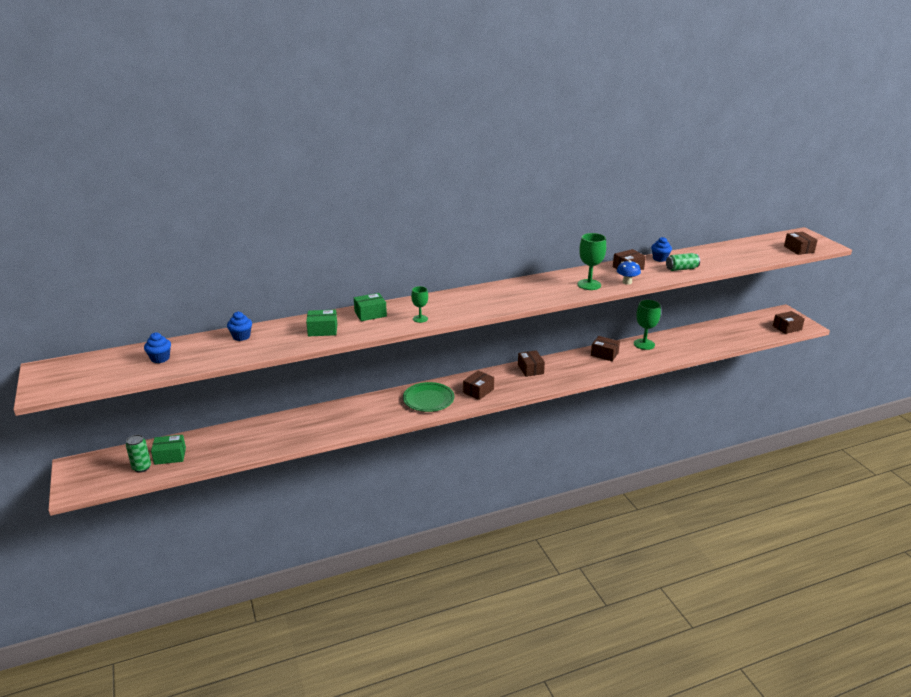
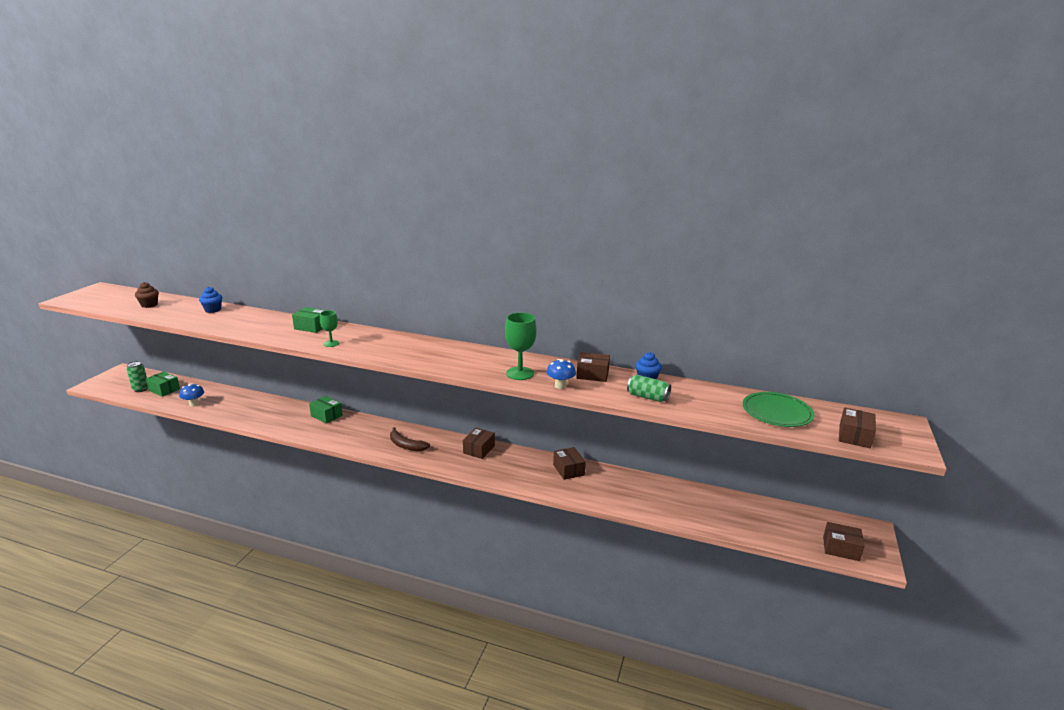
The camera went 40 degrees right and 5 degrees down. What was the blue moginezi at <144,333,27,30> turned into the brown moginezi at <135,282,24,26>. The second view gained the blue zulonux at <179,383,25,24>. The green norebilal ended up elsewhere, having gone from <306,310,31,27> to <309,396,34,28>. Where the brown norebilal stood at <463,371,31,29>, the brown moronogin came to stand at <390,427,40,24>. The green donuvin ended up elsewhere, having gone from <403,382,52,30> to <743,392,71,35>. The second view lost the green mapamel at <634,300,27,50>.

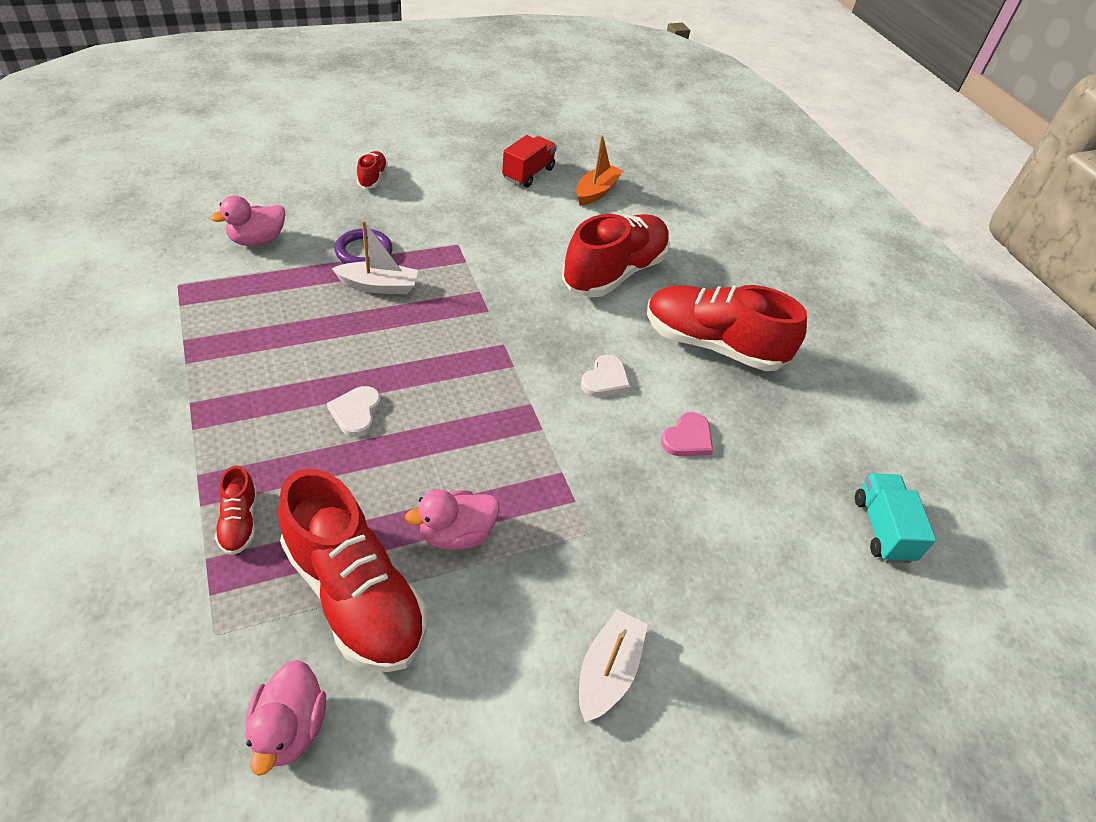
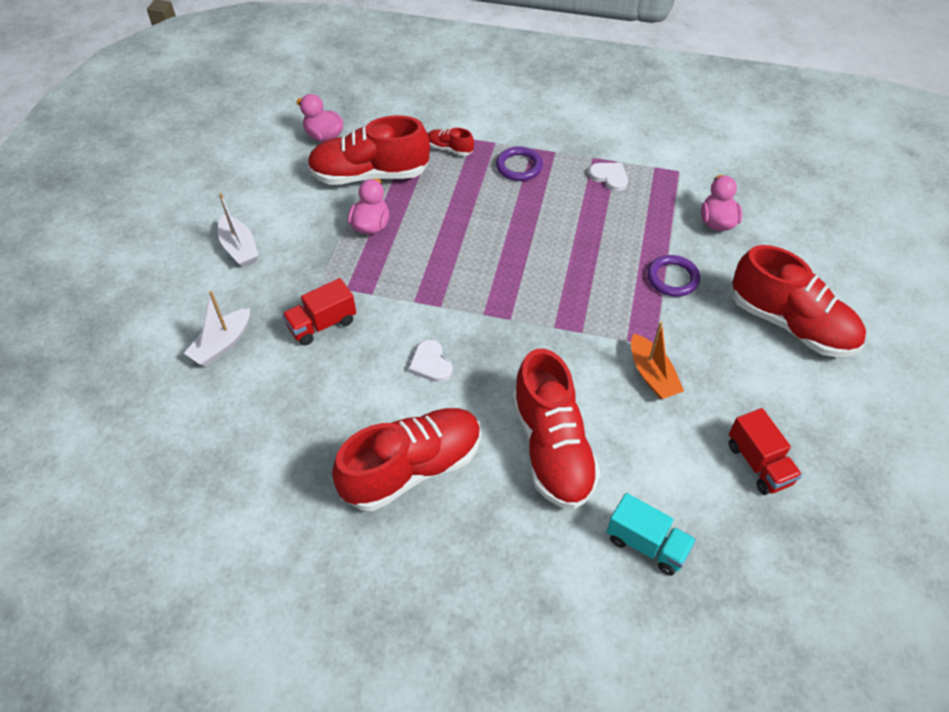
The camera went 130 degrees right and 5 degrees up. The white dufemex ended up elsewhere, having gone from <332,220,86,74> to <184,291,66,75>. The second view gained the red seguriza at <282,278,74,68>. The second view gained the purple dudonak at <496,146,47,35>. The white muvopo ended up elsewhere, having gone from <327,386,54,51> to <589,163,39,28>. The turquoise seguriza ended up elsewhere, having gone from <855,473,81,90> to <607,493,89,82>. The orange dufemex ended up elsewhere, having gone from <576,135,47,71> to <631,321,53,79>. The size of the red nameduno at <357,151,31,38> changed by a factor of 2.29. The second view lost the pink muvopo at <661,412,52,44>.

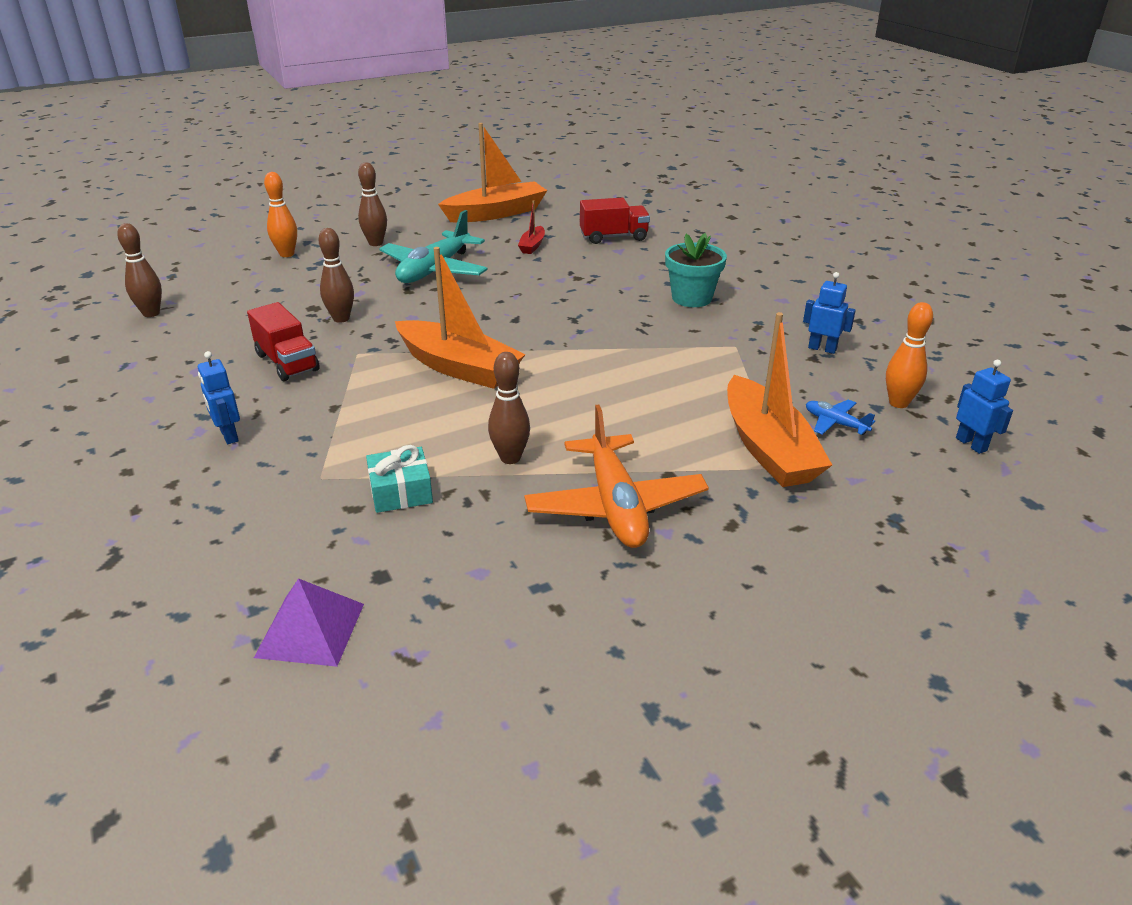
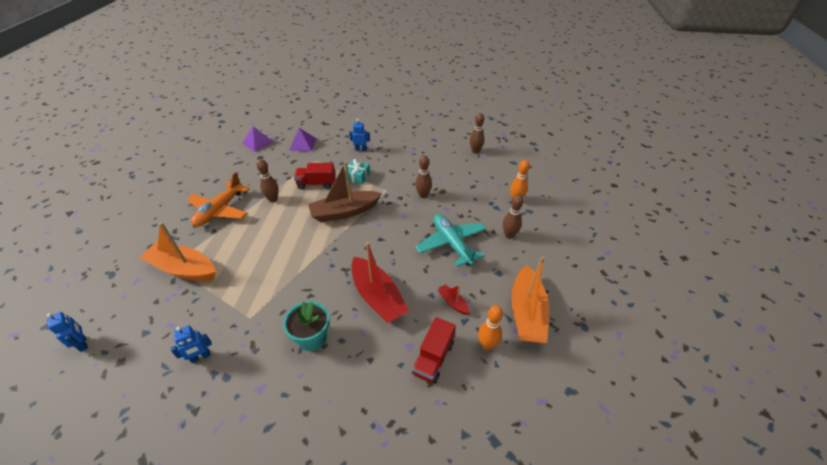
The camera went 125 degrees right and 10 degrees up. The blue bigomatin at <956,360,57,94> ended up facing another way, 135 degrees counterclockwise from before. The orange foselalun at <524,405,185,143> ended up facing another way, 90 degrees counterclockwise from before. The second view gained the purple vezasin at <289,128,28,23>. The red seguriza ended up elsewhere, having gone from <247,302,73,79> to <294,163,42,26>. What was the orange dufemex at <395,247,131,142> turned into the brown dufemex at <308,162,74,60>. The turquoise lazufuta ended up elsewhere, having gone from <366,445,67,68> to <344,159,26,25>. The second view gained the red dufemex at <351,242,58,81>. The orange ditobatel ended up elsewhere, having gone from <886,302,47,106> to <478,305,25,45>. The second view lost the blue foselalun at <806,399,69,36>.

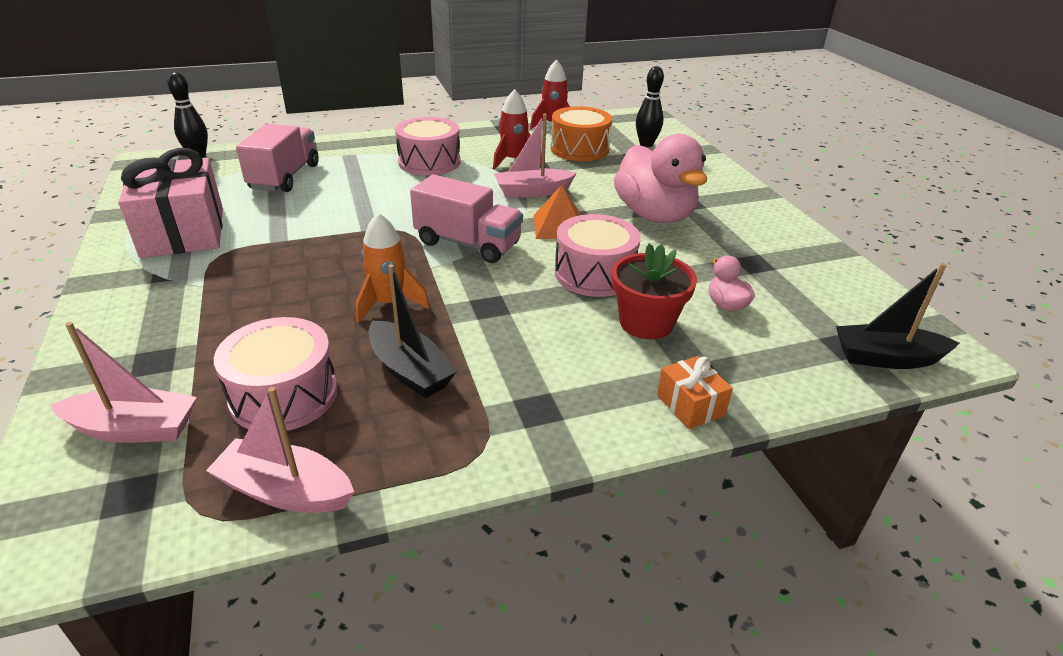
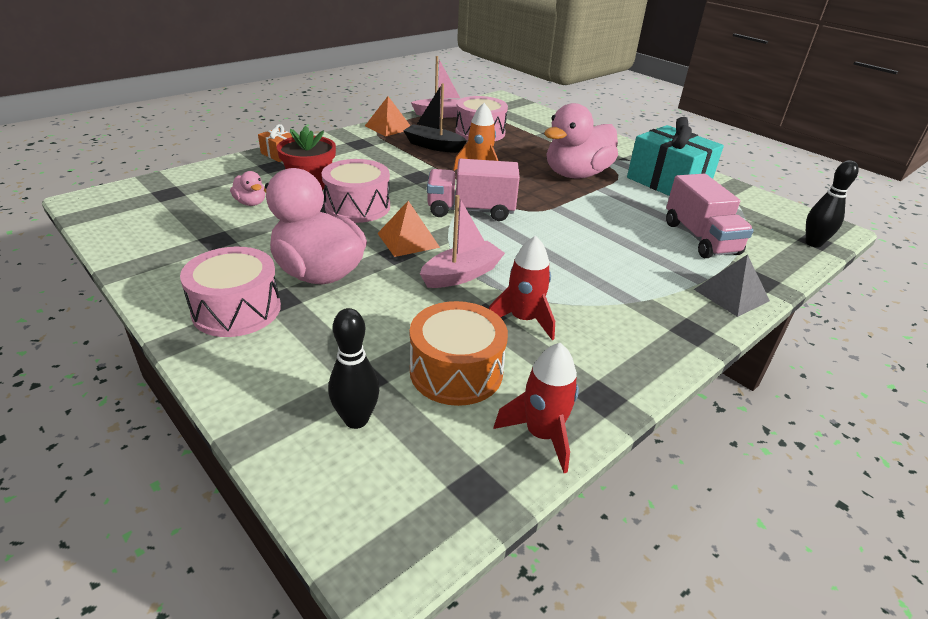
The camera went 155 degrees right and 0 degrees up. The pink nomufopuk ended up elsewhere, having gone from <395,117,66,59> to <180,247,101,90>. The second view gained the orange vezasin at <365,96,45,40>. The second view gained the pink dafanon at <544,103,74,75>. What was the pink lazufuta at <118,148,105,110> turned into the turquoise lazufuta at <627,117,97,79>. The second view gained the grey vezasin at <694,254,76,63>. The second view lost the pink dufemex at <50,322,147,121>. The second view lost the black dufemex at <836,263,124,106>.

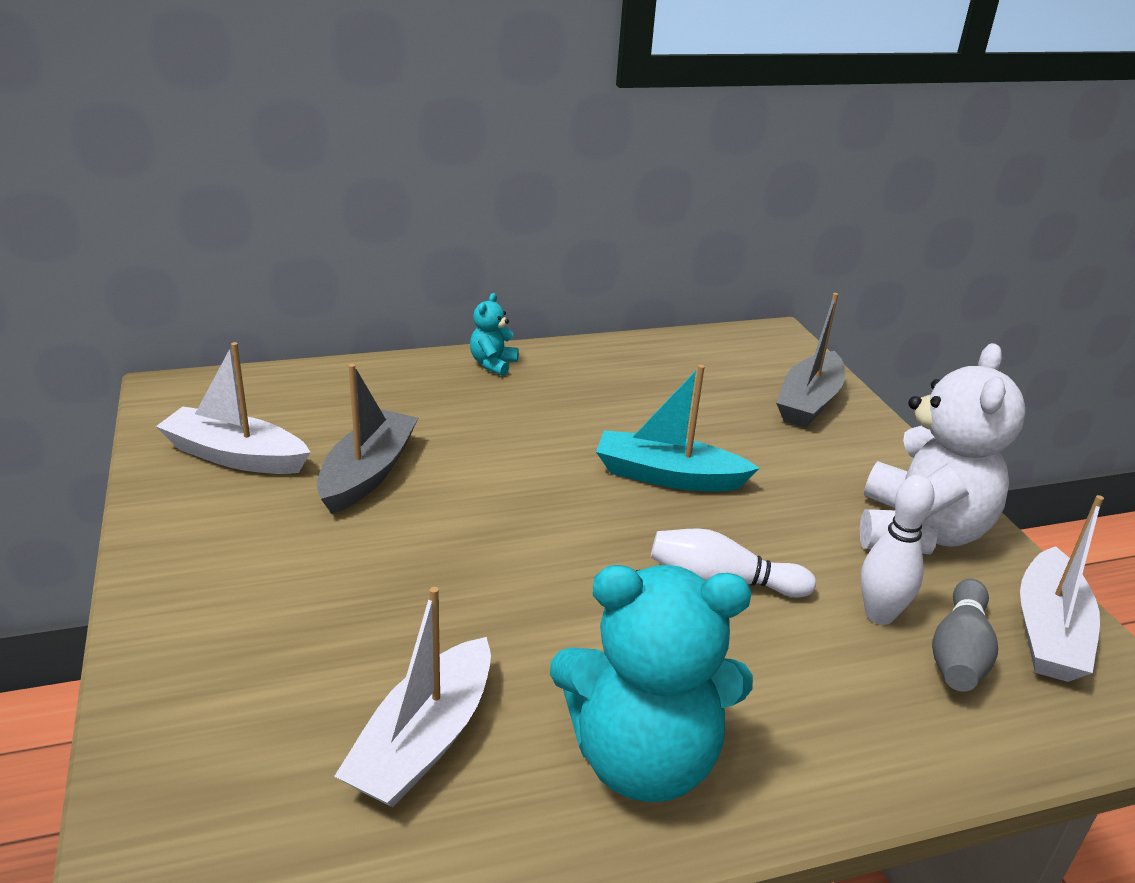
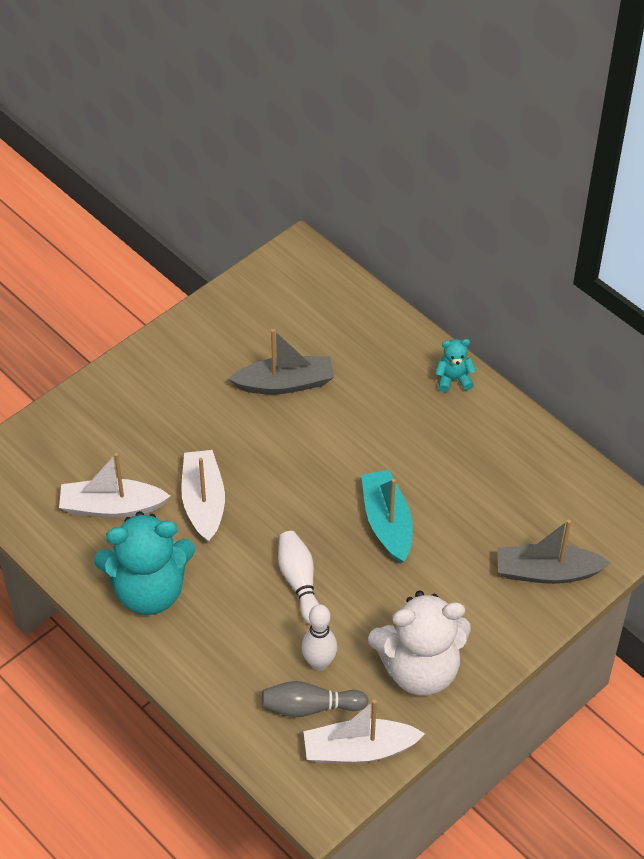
The camera went 65 degrees right and 20 degrees up. The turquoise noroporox at <550,565,203,237> ended up facing another way, 75 degrees counterclockwise from before. The white dufemex ended up elsewhere, having gone from <156,342,155,132> to <181,450,44,93>.

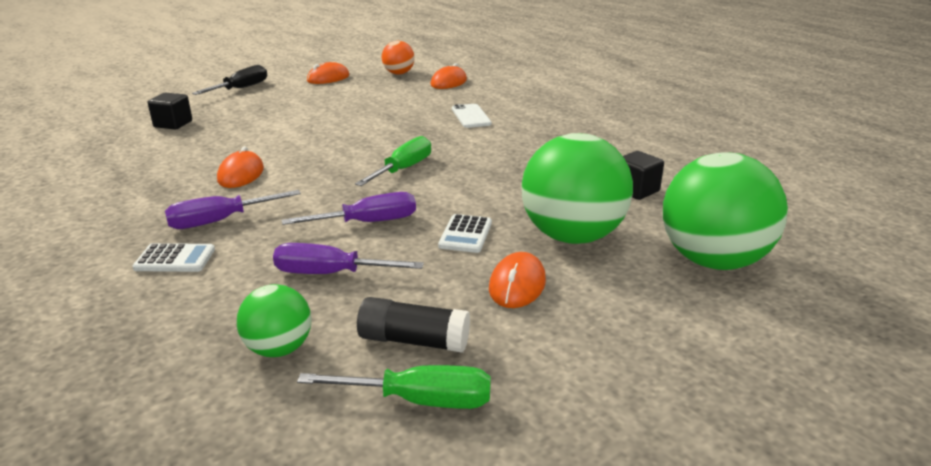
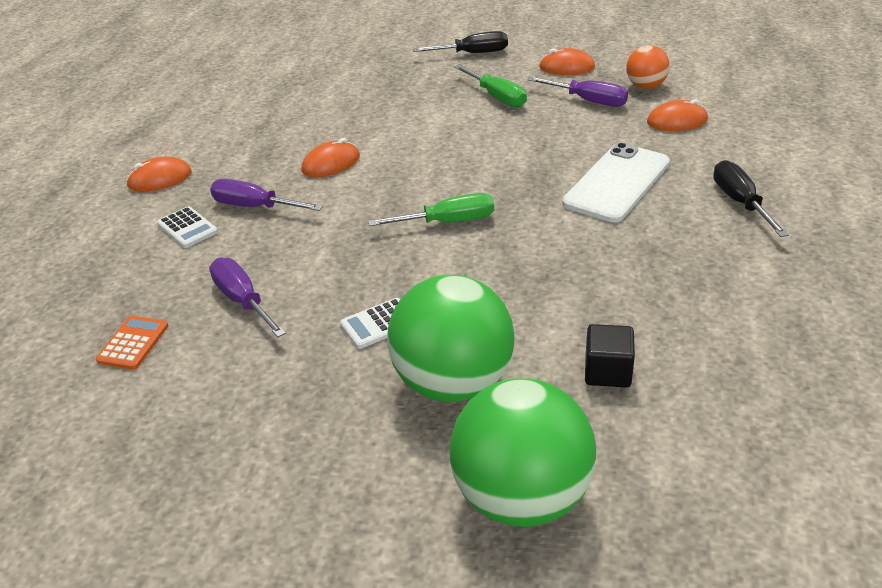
The camera went 50 degrees right and 10 degrees up. Where the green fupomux stood at <237,284,75,73>, the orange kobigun came to stand at <96,316,72,54>. The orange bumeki ended up elsewhere, having gone from <489,252,57,56> to <126,157,65,35>. The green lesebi ended up elsewhere, having gone from <297,365,194,44> to <454,64,73,43>. The purple lesebi ended up elsewhere, having gone from <282,192,134,33> to <527,77,101,30>. The size of the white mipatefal at <452,104,40,24> changed by a factor of 1.75. The second view gained the black lesebi at <713,160,76,77>. The second view lost the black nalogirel at <148,93,44,37>. The second view lost the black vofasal at <357,297,113,56>.

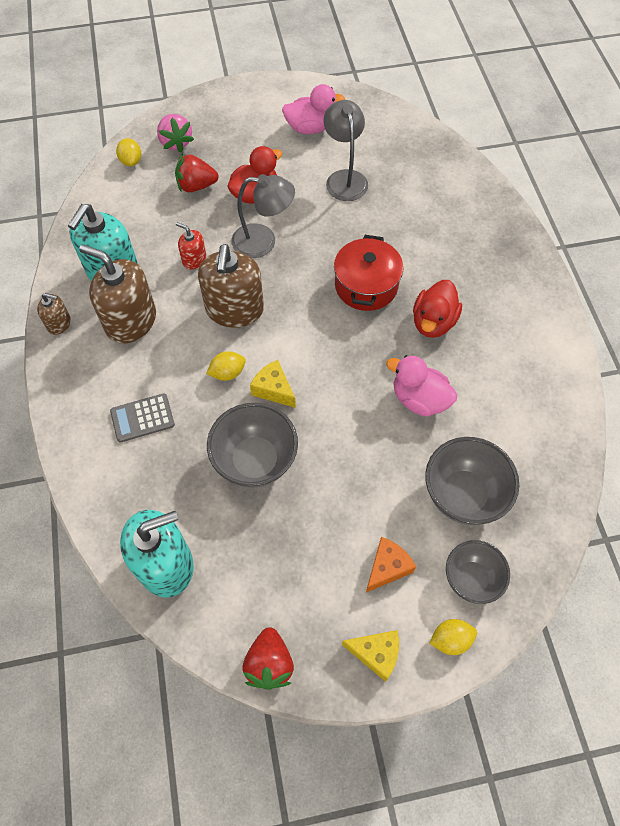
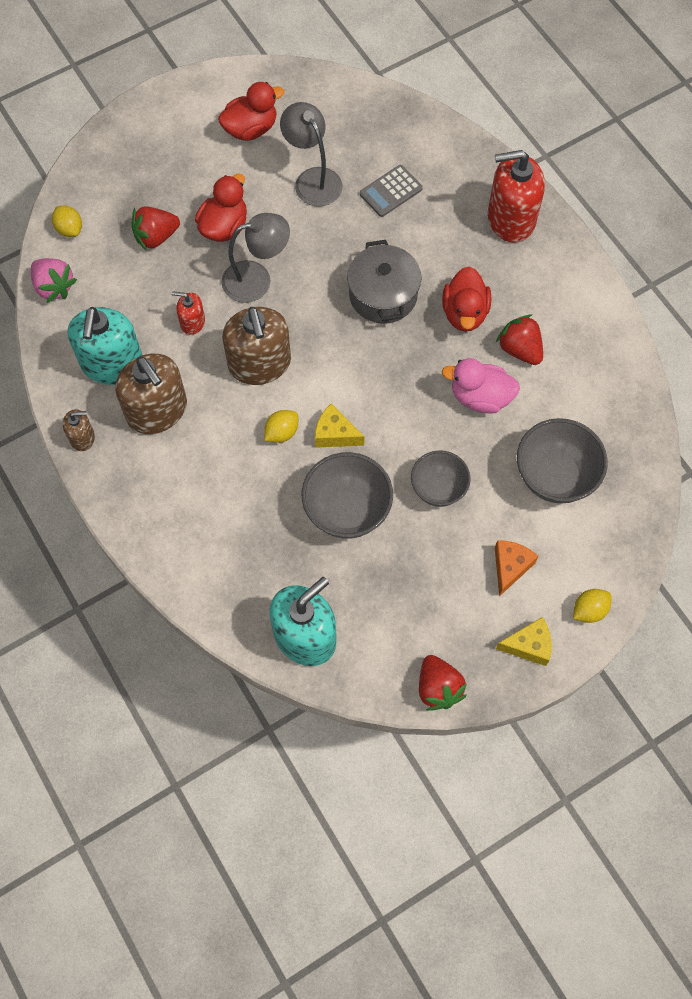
The camera went 20 degrees left and 5 degrees up. The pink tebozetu ended up elsewhere, having gone from <157,114,37,38> to <31,258,46,45>. The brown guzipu at <79,244,77,100> ended up facing another way, 135 degrees counterclockwise from before. What was the pink dafanon at <282,84,63,50> turned into the red dafanon at <218,82,67,59>. What was the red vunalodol at <334,235,69,76> turned into the grey vunalodol at <347,240,75,84>. The grey kobigun ended up elsewhere, having gone from <110,393,65,49> to <360,165,63,52>. The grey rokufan ended up elsewhere, having gone from <446,540,64,64> to <411,450,60,57>. The second view gained the red guzipu at <488,150,57,93>. The second view gained the red tebozetu at <496,315,47,50>.

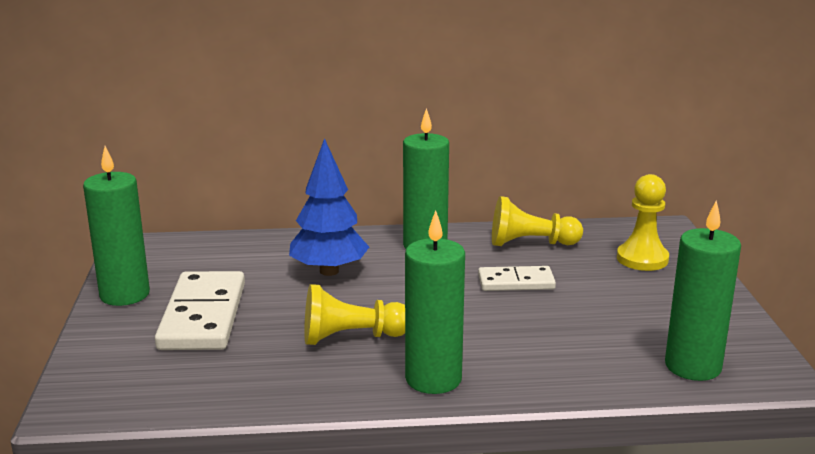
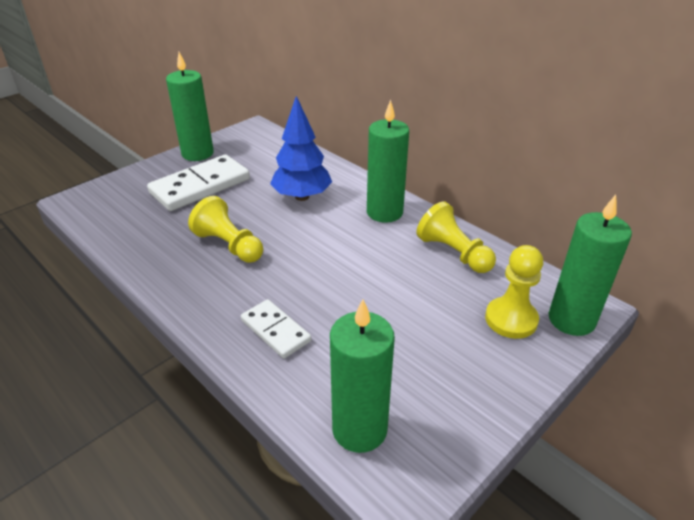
The camera went 50 degrees right and 15 degrees up. The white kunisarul ended up elsewhere, having gone from <478,266,78,25> to <241,299,70,60>. The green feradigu ended up elsewhere, having gone from <405,211,60,183> to <549,195,83,141>.

